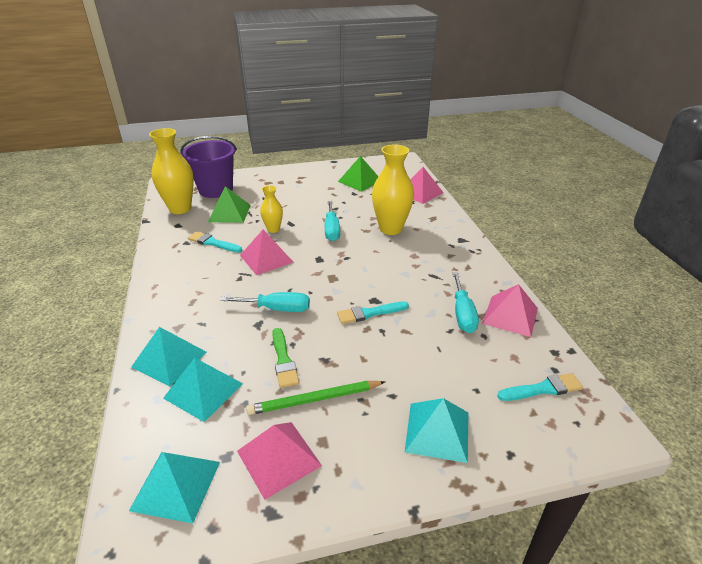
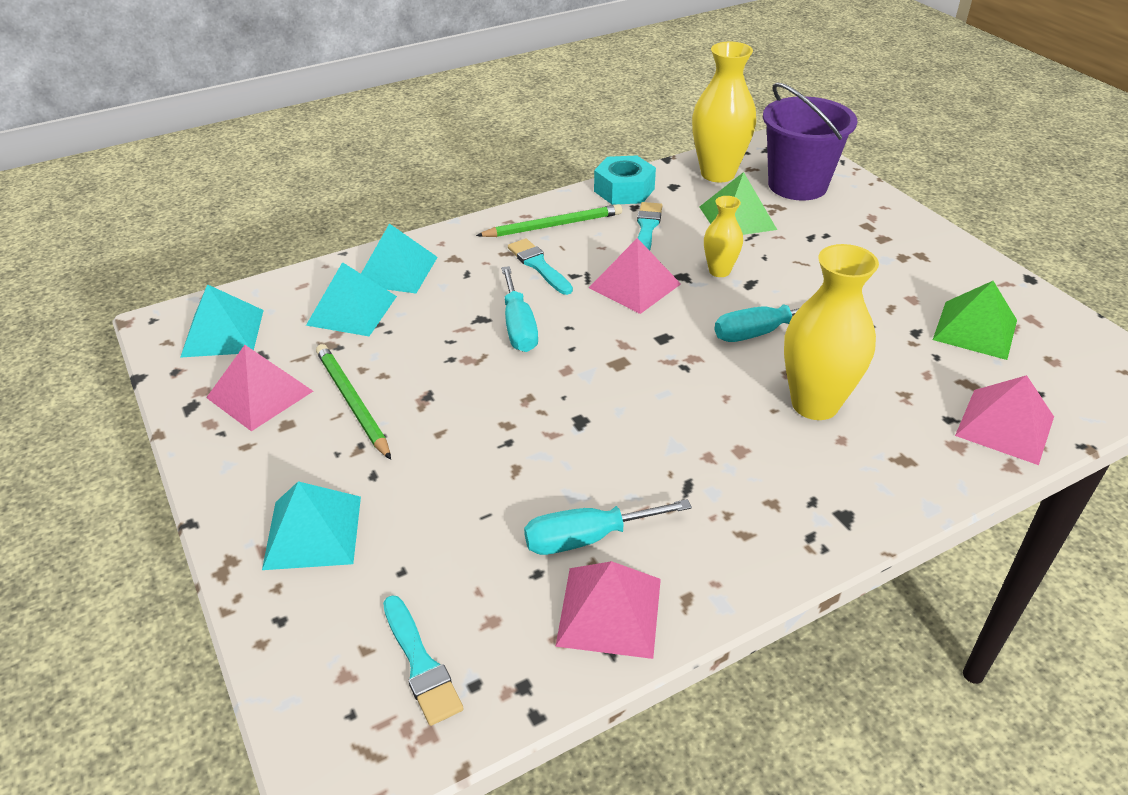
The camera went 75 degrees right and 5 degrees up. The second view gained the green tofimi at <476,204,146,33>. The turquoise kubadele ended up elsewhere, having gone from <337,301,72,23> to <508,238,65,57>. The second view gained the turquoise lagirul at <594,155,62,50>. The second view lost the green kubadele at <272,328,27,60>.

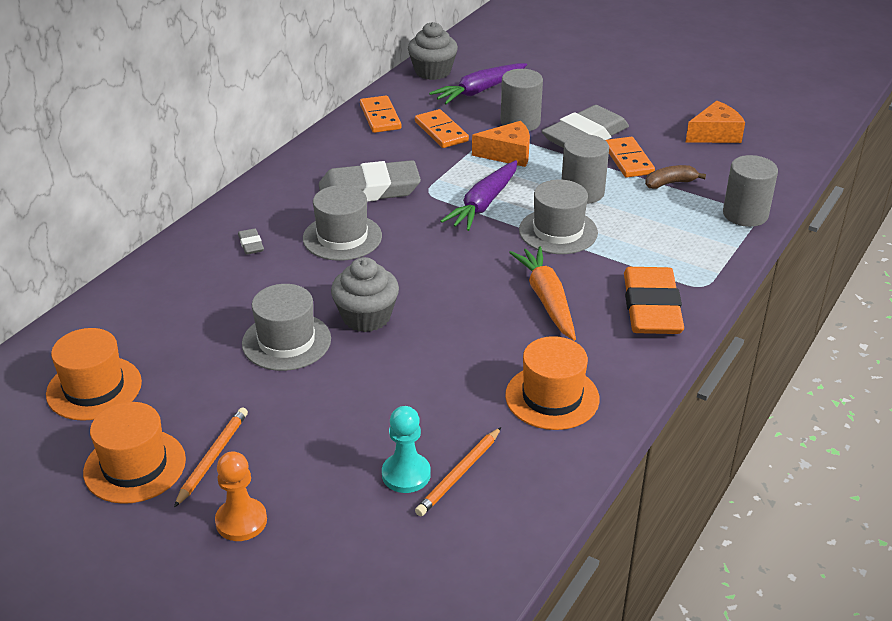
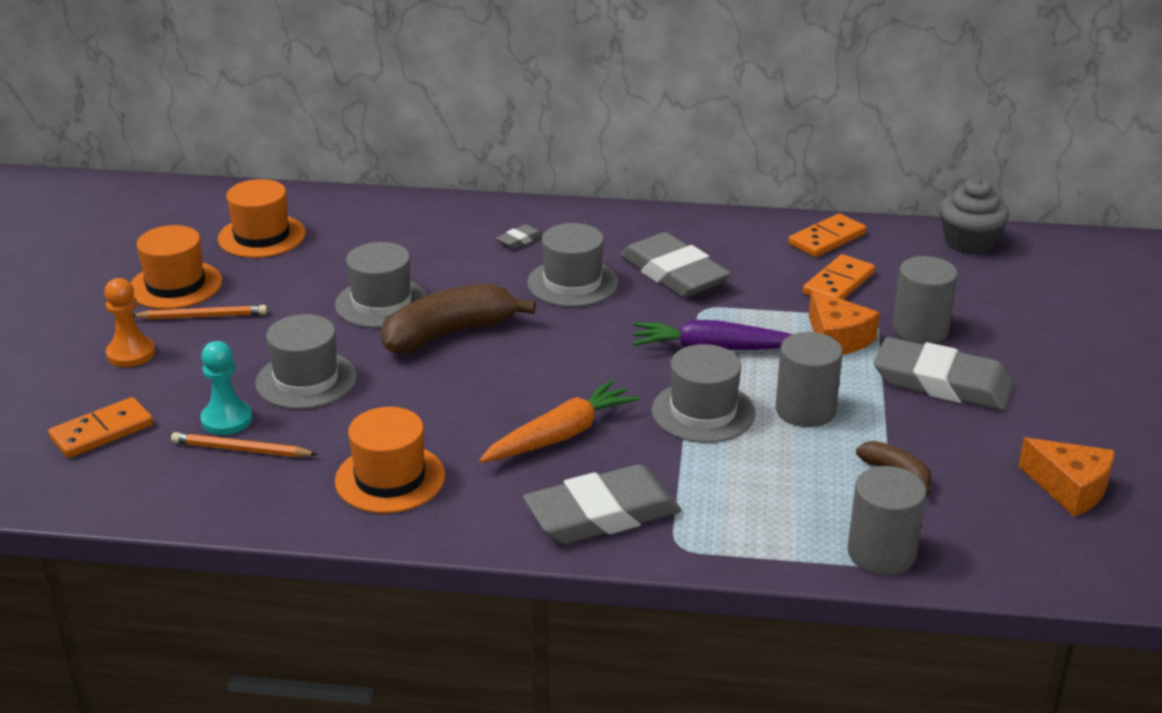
The camera went 65 degrees right and 5 degrees down. The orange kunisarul ended up elsewhere, having gone from <605,137,50,41> to <48,397,105,61>. The second view gained the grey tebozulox at <255,314,102,95>. Where the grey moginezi stood at <331,257,68,75>, the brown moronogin came to stand at <381,284,155,69>. What was the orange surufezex at <624,267,60,67> turned into the grey surufezex at <523,464,158,80>. The second view lost the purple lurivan at <429,63,98,41>.

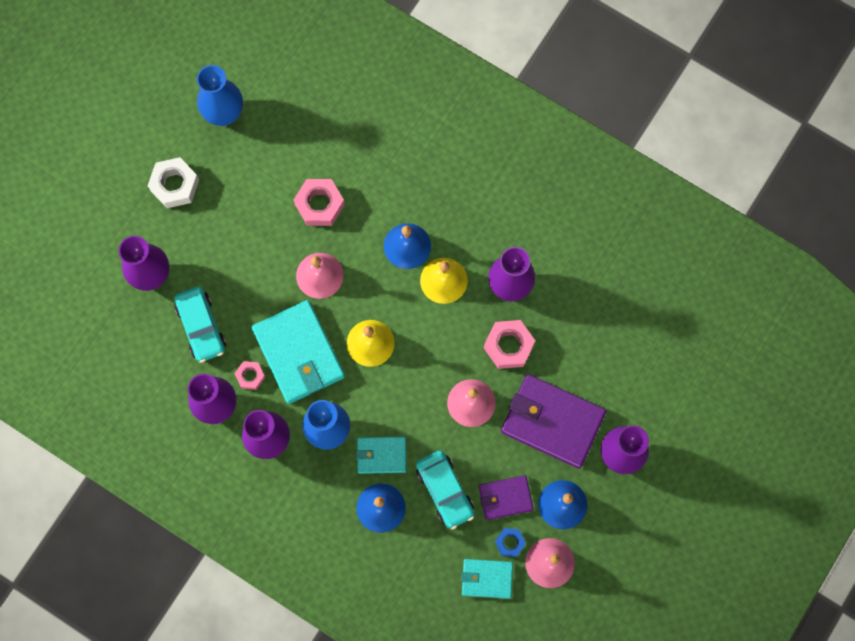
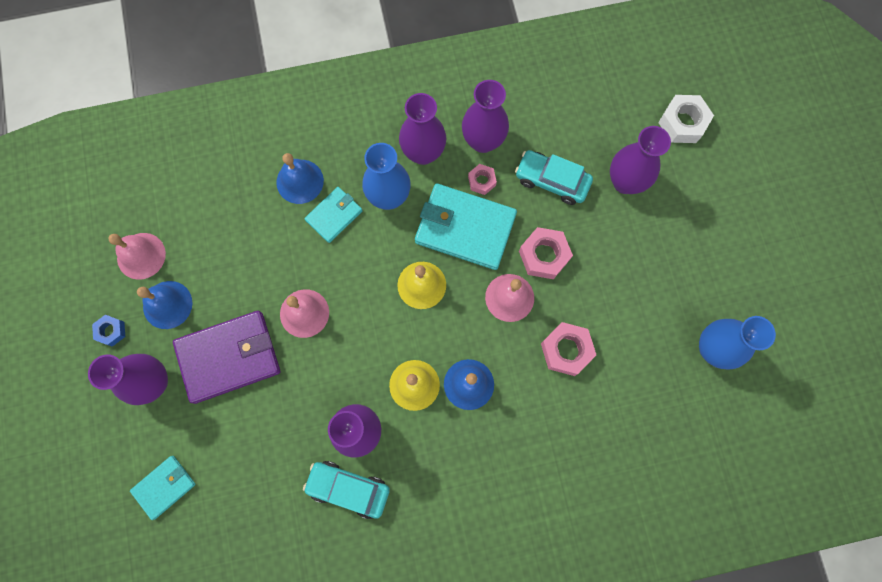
The camera went 135 degrees right and 0 degrees up. The blue lagirul ended up elsewhere, having gone from <495,528,31,29> to <92,315,33,32>. The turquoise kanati ended up elsewhere, having gone from <461,559,52,40> to <130,456,65,64>. The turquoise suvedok ended up elsewhere, having gone from <416,450,58,80> to <303,461,87,58>. The pink lagirul ended up elsewhere, having gone from <484,320,51,49> to <519,227,54,52>. The white lagirul ended up elsewhere, having gone from <147,157,52,51> to <658,95,56,48>. The second view lost the purple kanati at <479,475,55,45>.

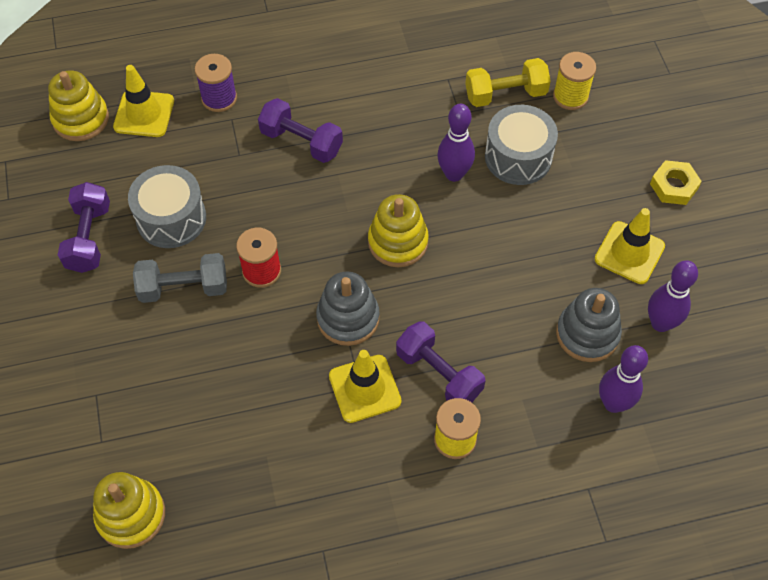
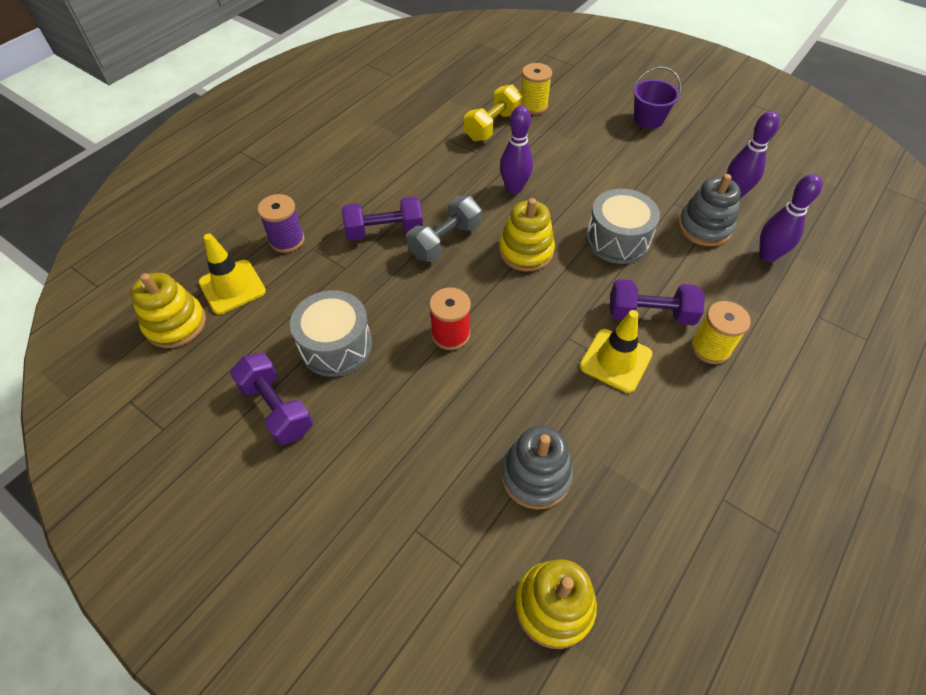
The camera went 40 degrees left and 5 degrees down. The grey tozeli ended up elsewhere, having gone from <133,253,94,50> to <407,196,74,66>. The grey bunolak ended up elsewhere, having gone from <316,271,64,75> to <501,426,72,83>. The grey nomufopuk ended up elsewhere, having gone from <485,105,73,80> to <586,189,74,75>. Where the yellow lagirul stood at <650,160,52,45>, the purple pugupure came to stand at <633,66,48,63>. The second view lost the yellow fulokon at <595,208,70,76>.

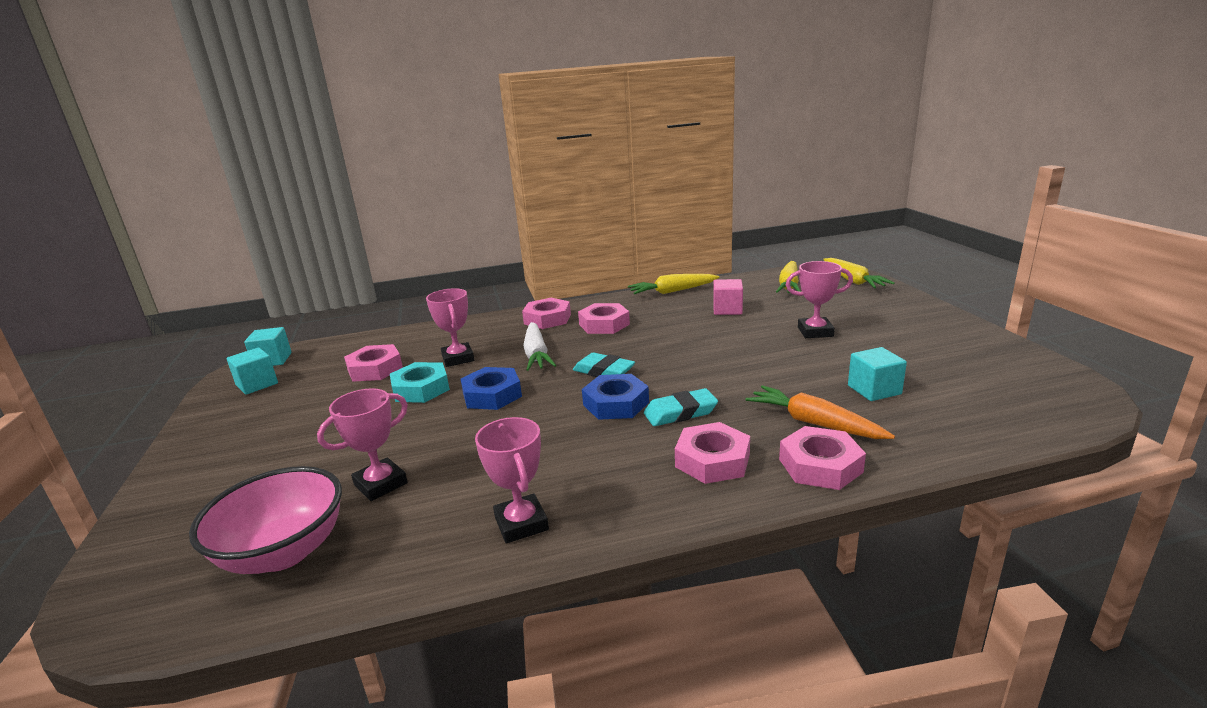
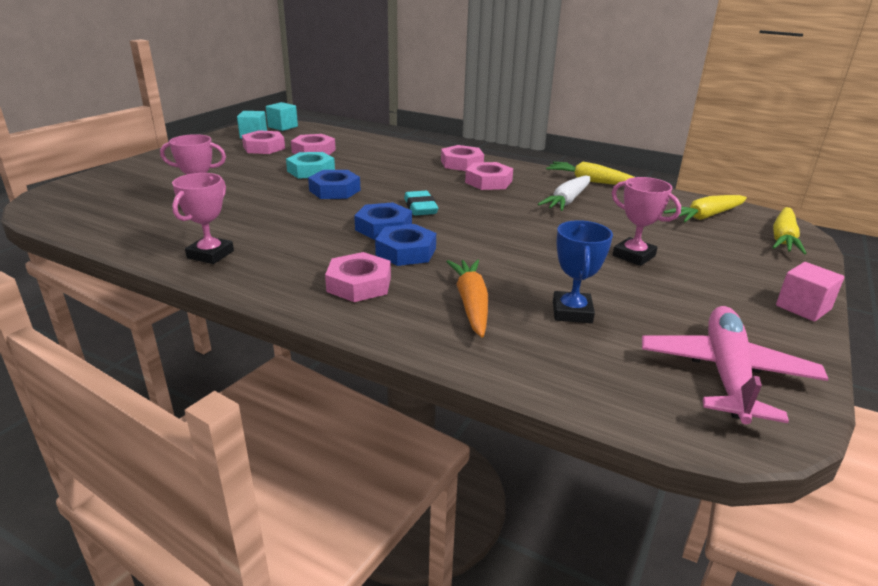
The camera went 40 degrees right and 5 degrees up. The pink lagirul ended up elsewhere, having gone from <779,426,87,64> to <242,130,43,24>. Where the turquoise surufezex stood at <644,388,74,38>, the blue lagirul came to stand at <375,224,61,42>. The white lurivan ended up elsewhere, having gone from <523,322,33,49> to <538,175,52,36>. Where the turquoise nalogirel stood at <848,347,59,54>, the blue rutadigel came to stand at <553,220,60,103>. The second view gained the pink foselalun at <642,306,186,118>. The pink nalogirel ended up elsewhere, having gone from <713,279,30,36> to <776,262,68,60>. The second view lost the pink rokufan at <189,466,153,108>. The second view lost the pink rutadigel at <426,288,48,79>.

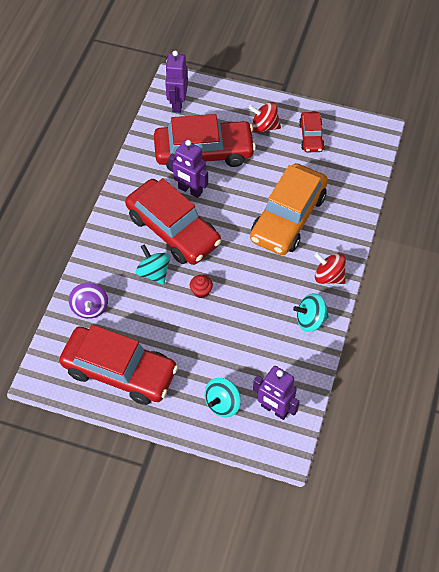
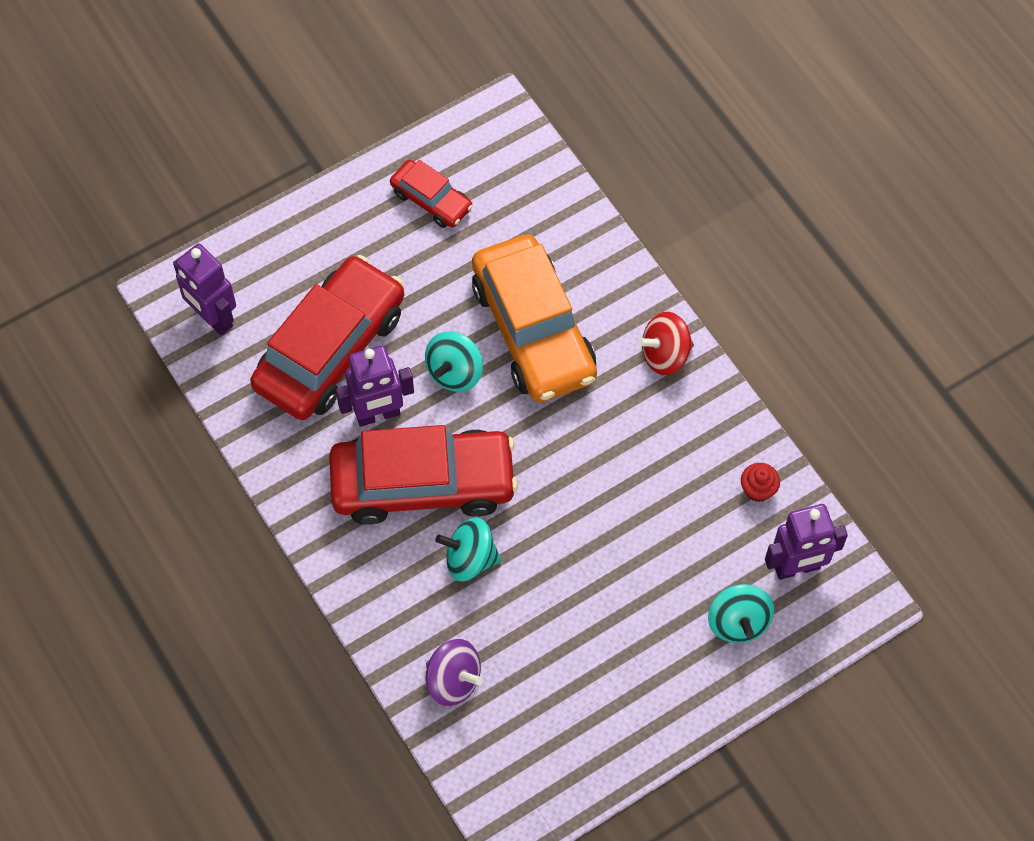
The camera went 50 degrees left and 5 degrees up. The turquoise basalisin ended up elsewhere, having gone from <293,293,36,39> to <425,332,58,60>. The red moginezi ended up elsewhere, having gone from <190,275,23,23> to <741,463,39,39>. The second view lost the red suvedok at <59,324,119,81>. The second view lost the red basalisin at <249,102,32,31>.

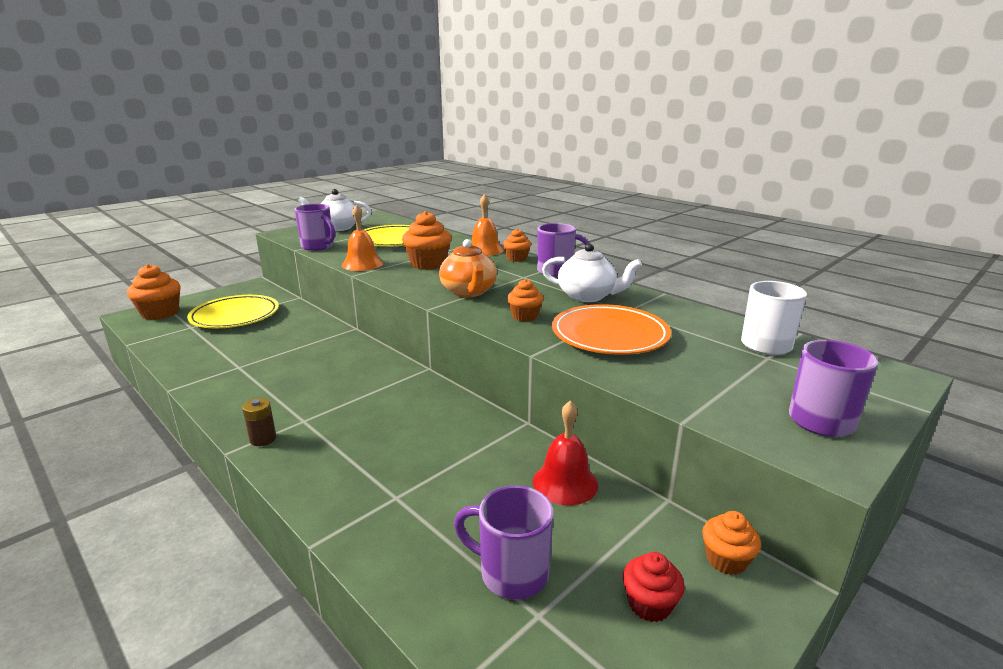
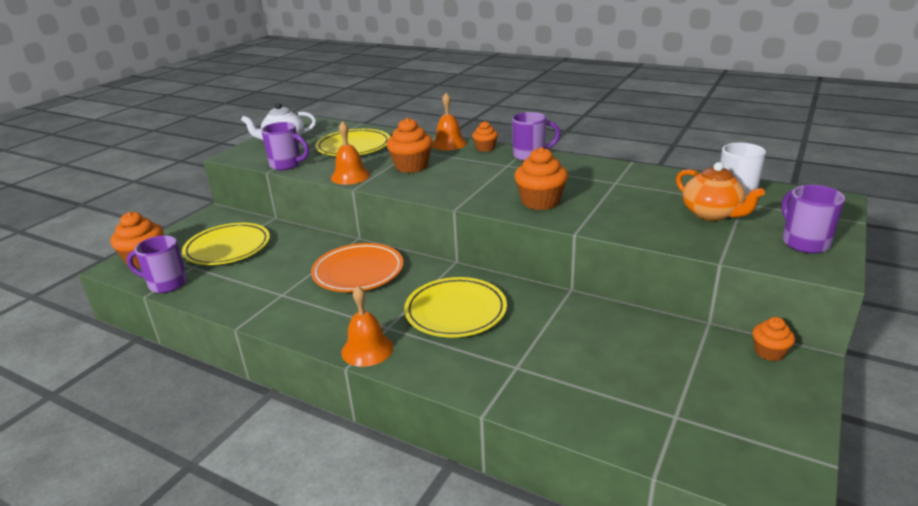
The camera went 15 degrees left and 5 degrees up. The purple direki ended up elsewhere, having gone from <454,485,99,115> to <127,235,60,58>. The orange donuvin ended up elsewhere, having gone from <552,304,119,51> to <311,243,92,49>. Where the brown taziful stood at <242,398,34,48>, the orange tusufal came to stand at <341,286,52,81>. The second view gained the yellow donuvin at <404,277,103,60>. The size of the orange moginezi at <507,279,36,43> changed by a factor of 1.69. The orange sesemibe ended up elsewhere, having gone from <439,239,58,58> to <676,162,89,59>. The second view lost the red tusufal at <533,401,65,104>. The second view lost the white sesemibe at <542,243,100,59>. The second view lost the red moginezi at <623,552,62,70>.

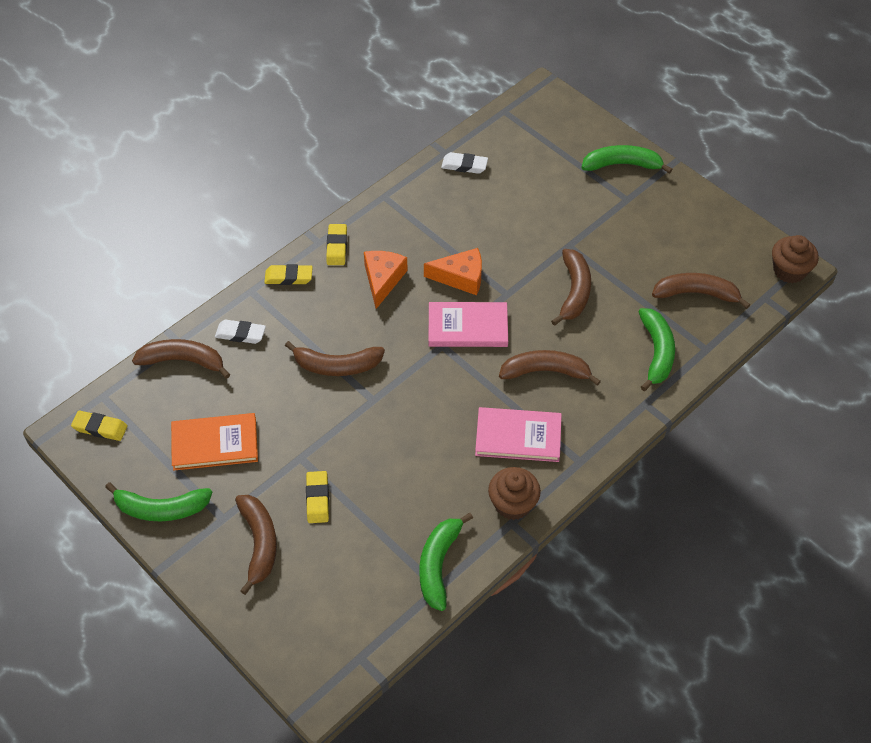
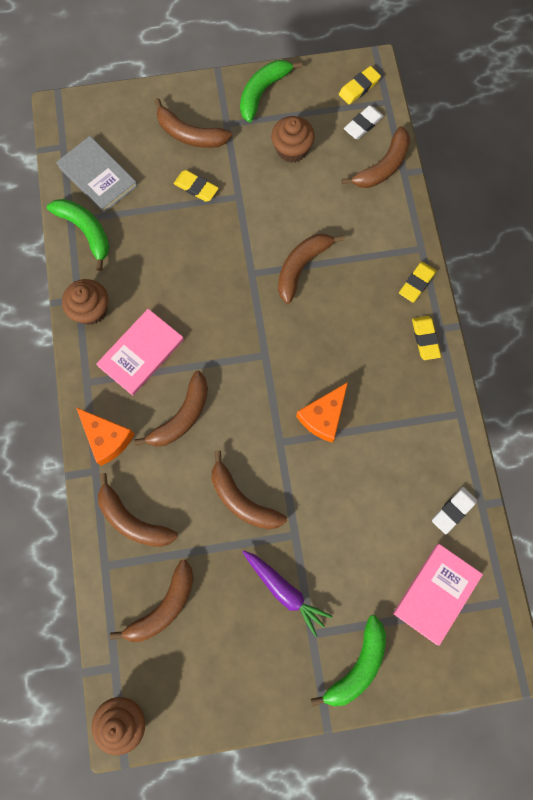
The camera went 125 degrees right and 20 degrees up. The second view gained the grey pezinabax at <56,136,81,77>. The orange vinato ended up elsewhere, having gone from <364,251,44,58> to <76,408,59,58>. What was the green moronogin at <638,308,37,83> turned into the brown moronogin at <98,473,80,74>. The second view gained the purple lurivan at <242,550,90,87>. Where the orange pezinabax stood at <171,413,87,57>, the brown moginezi came to stand at <271,116,44,47>. The white surufezex ended up elsewhere, having gone from <215,320,51,24> to <344,105,40,34>. The pink pezinabax ended up elsewhere, having gone from <428,302,80,45> to <393,544,90,102>. The yellow surufezex at <326,224,21,41> ended up facing another way, 45 degrees clockwise from before.

